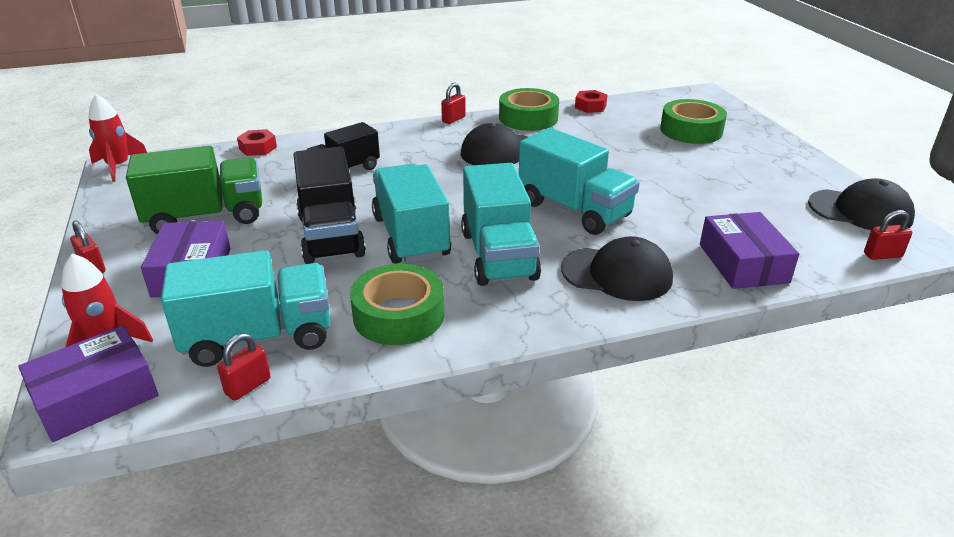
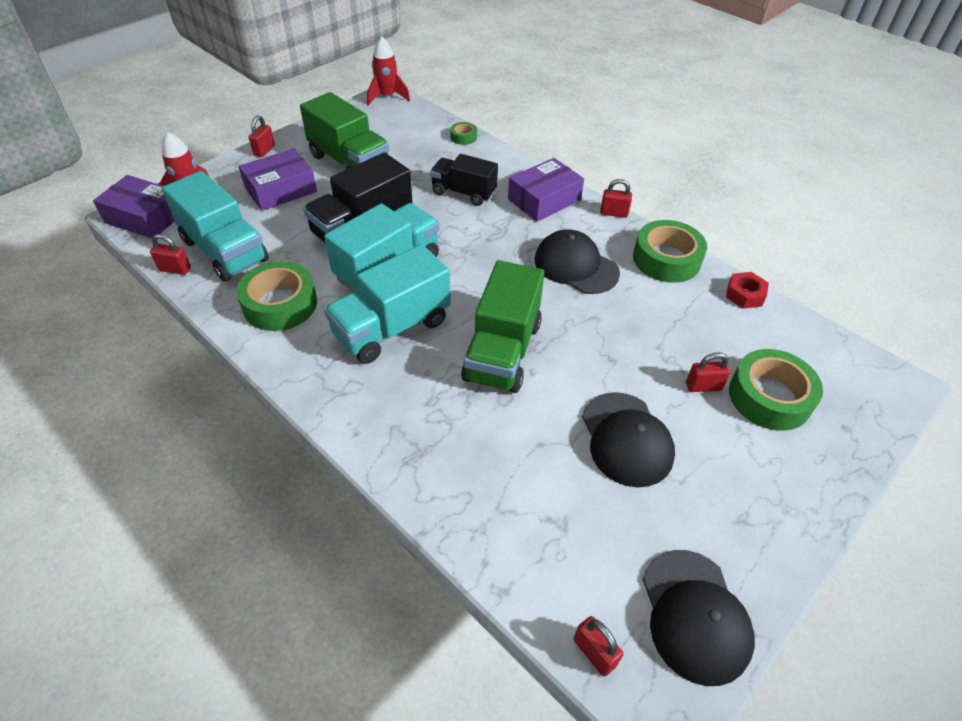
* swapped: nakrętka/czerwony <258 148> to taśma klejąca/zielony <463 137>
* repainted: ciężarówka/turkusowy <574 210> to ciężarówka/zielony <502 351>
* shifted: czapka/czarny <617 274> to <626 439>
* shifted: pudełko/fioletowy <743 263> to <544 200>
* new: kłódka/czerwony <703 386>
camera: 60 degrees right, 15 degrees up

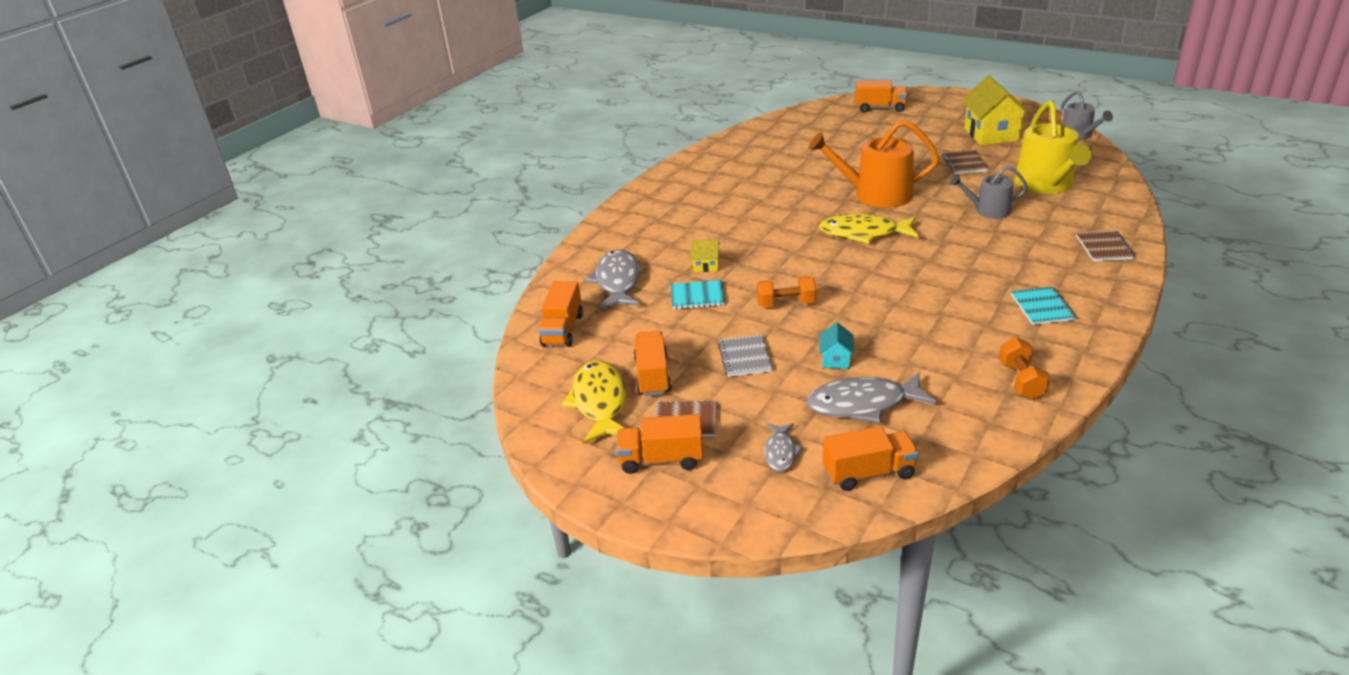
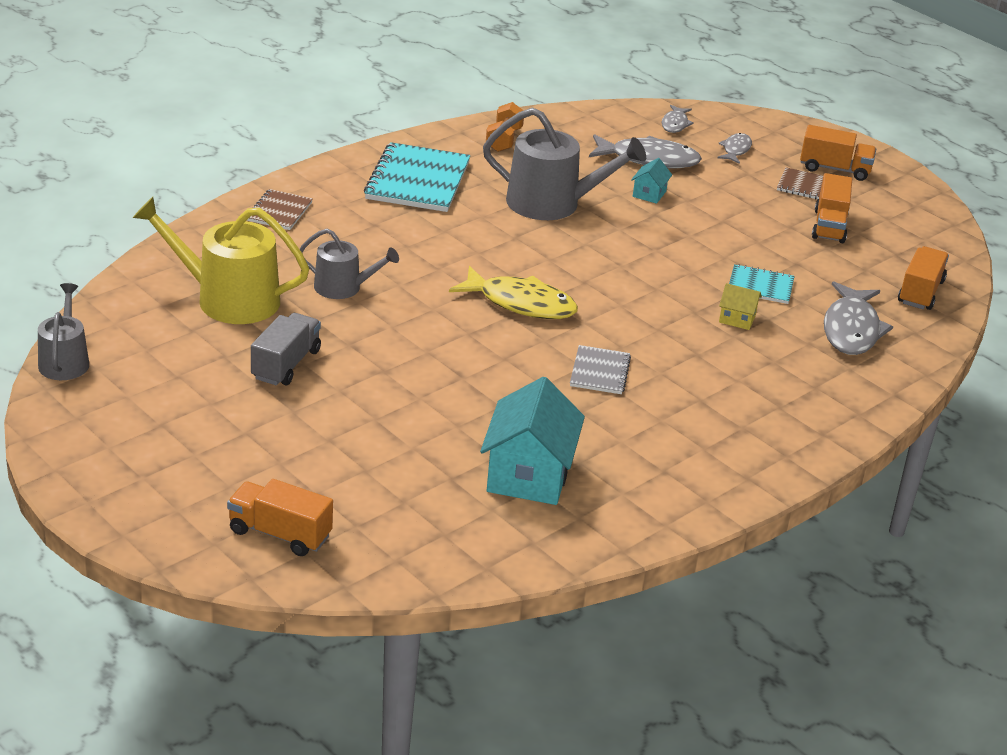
* gone: ryba/żółty <599 402>
* shifted: zeszyt/szary <745 357> to <600 372>
* gone: hantel/pomarańczowy <786 304>
* gone: konewka/pomarańczowy <875 194>
* swapped: ciężarówka/pomarańczowy <869 473> to ryba/szary <675 124>
* swapped: zeszyt/brązowy <964 163> to ciężarówka/szary <286 364>
* gone: domek/żółty <991 134>
* scaled: zeszyt/turkusowy <1042 307> = <417 181> x1.85
* rotated: konewka/żółty <1046 184> = <228 299> 90 degrees counterclockwise
* new: domek/turkusowy <528 475>
* new: konewka/szary <552 204>
camera: 170 degrees left, 0 degrees up

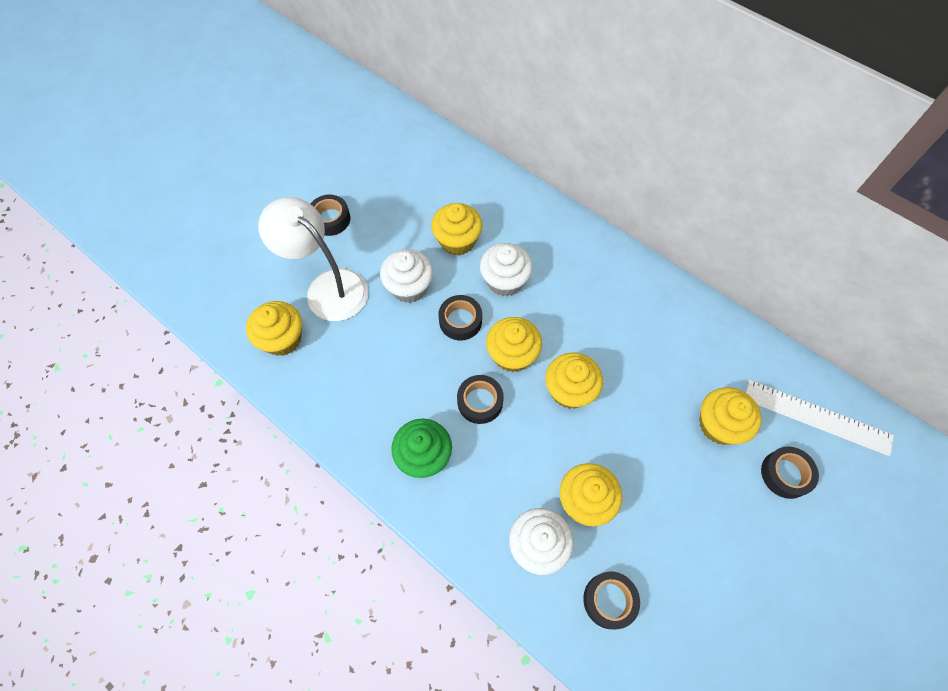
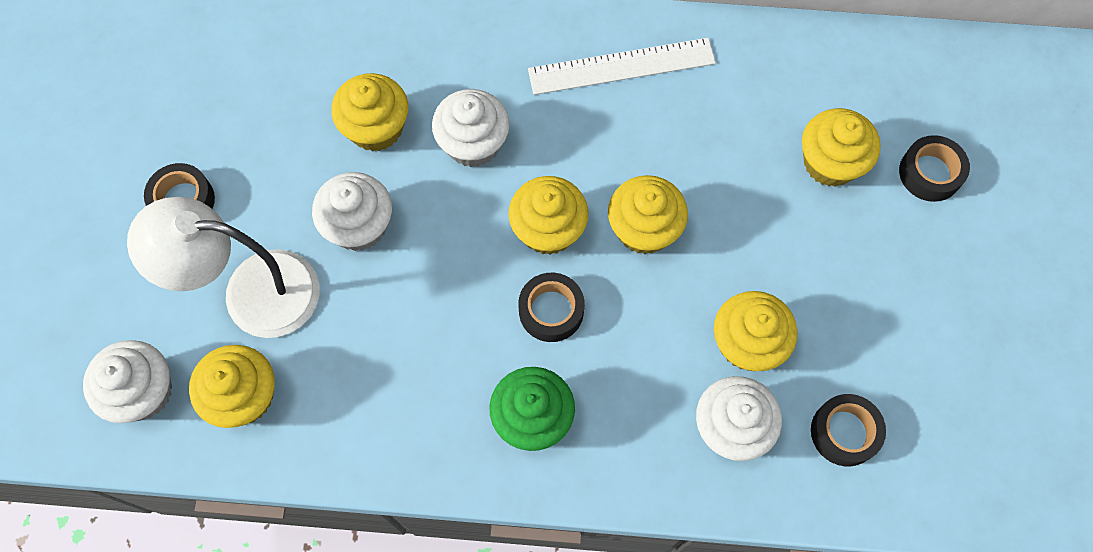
* gone: taśma klejąca/czarny <460 321>
* shifted: linijka/biały <817 417> to <621 66>
* new: muffinka/biały <143 392>
camera: 35 degrees left, 5 degrees up

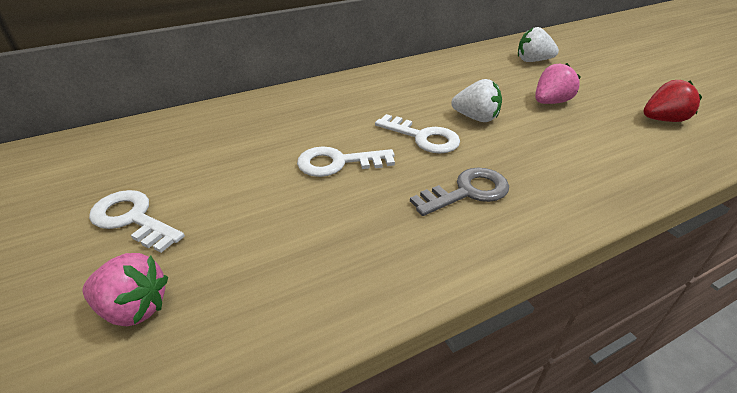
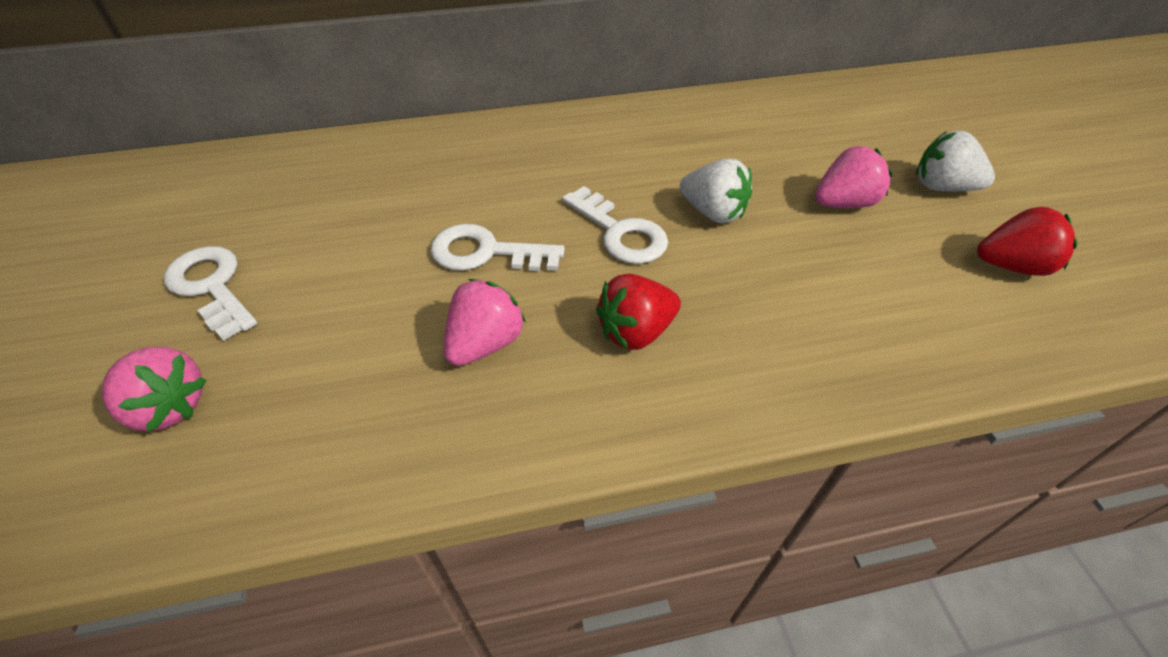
* swapped: klucz/szary <467 192> to truskawka/czerwony <636 332>
* shifted: truskawka/biały <533 61> to <942 187>
* new: truskawka/różowy <485 343>
camera: 15 degrees right, 10 degrees up

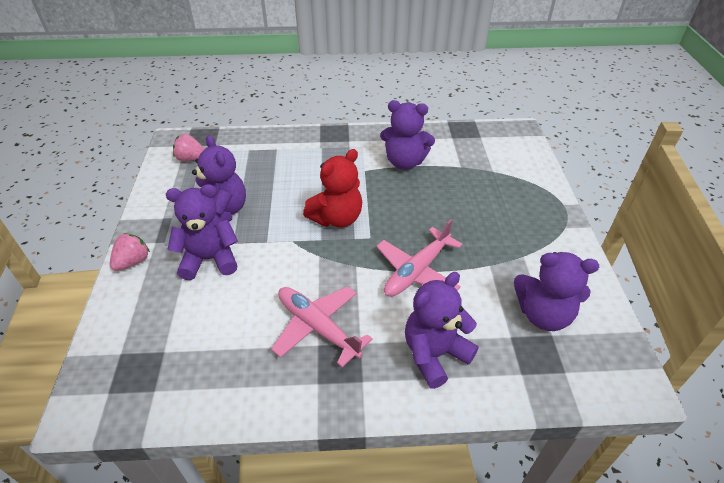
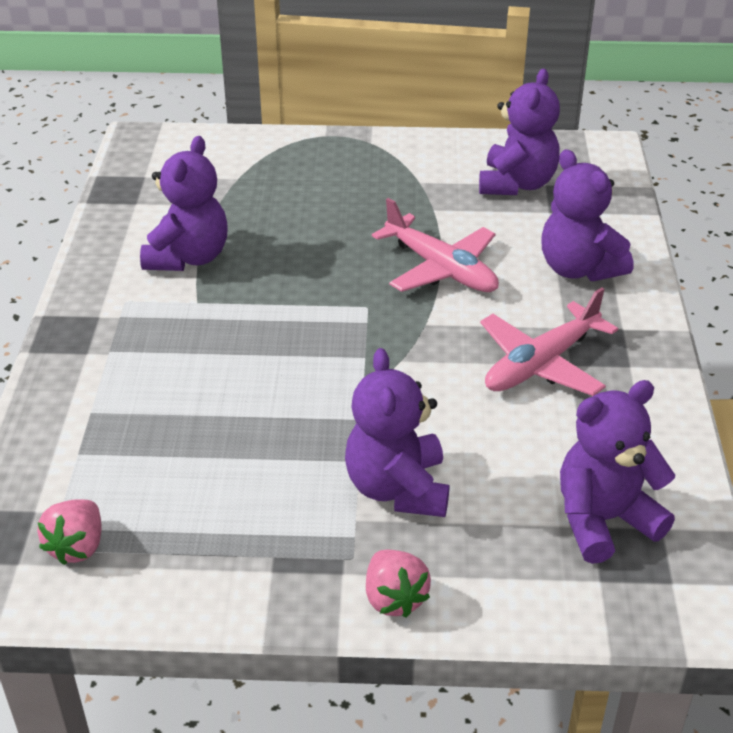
* rotated: truskawka/różowy <133 262> = <394 598> 150 degrees counterclockwise
* shifted: miś/fioletowy <223 212> to <604 520>
* gone: miś/czerwony <337 218>
camera: 85 degrees left, 5 degrees down

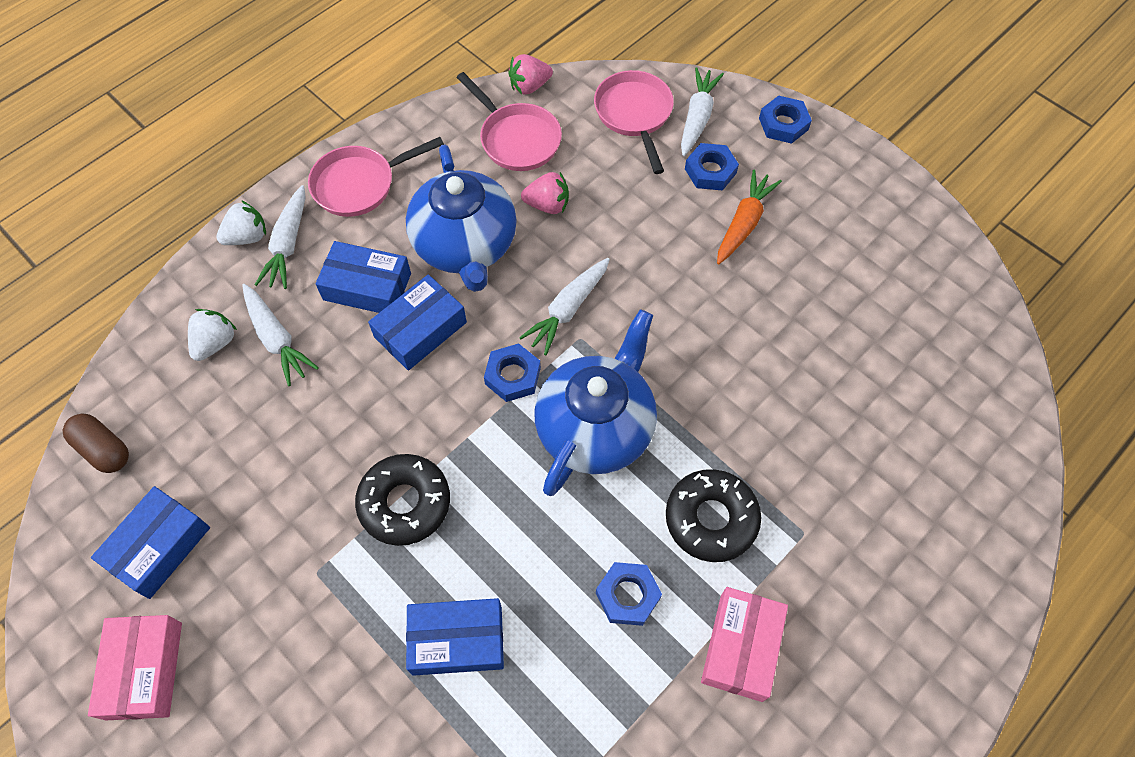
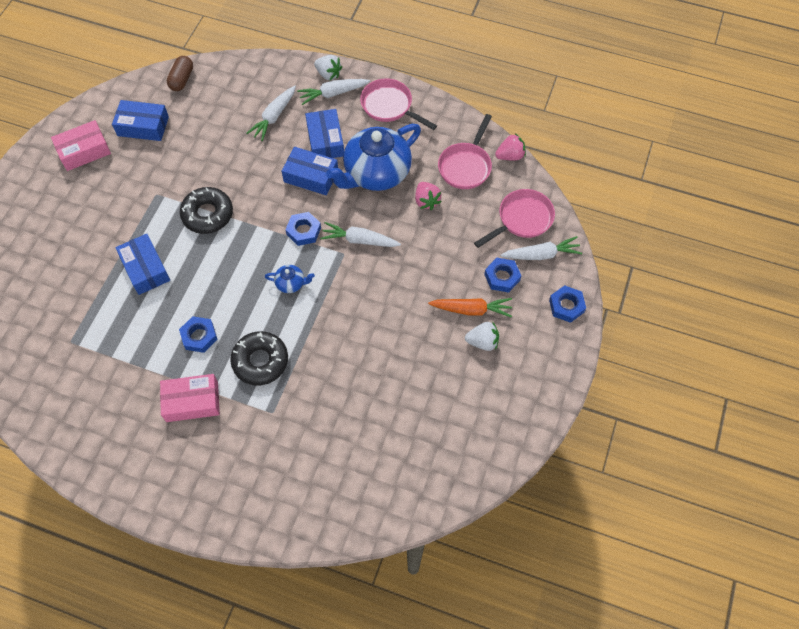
* shifted: truskawka/biały <215 343> to <482 342>
* rotated: truskawka/różowy <529 86> = <510 156> 120 degrees clockwise
* scaled: imbryk/niebieski <596 427> = <291 283> x0.42
camera: 65 degrees right, 0 degrees up

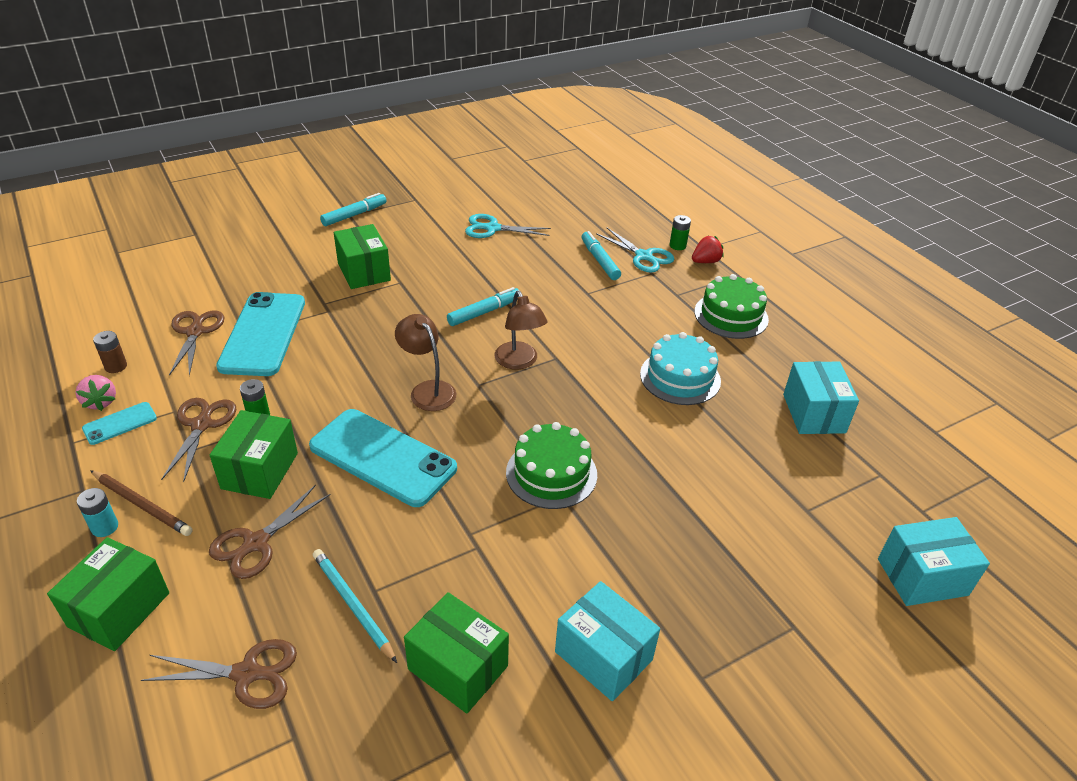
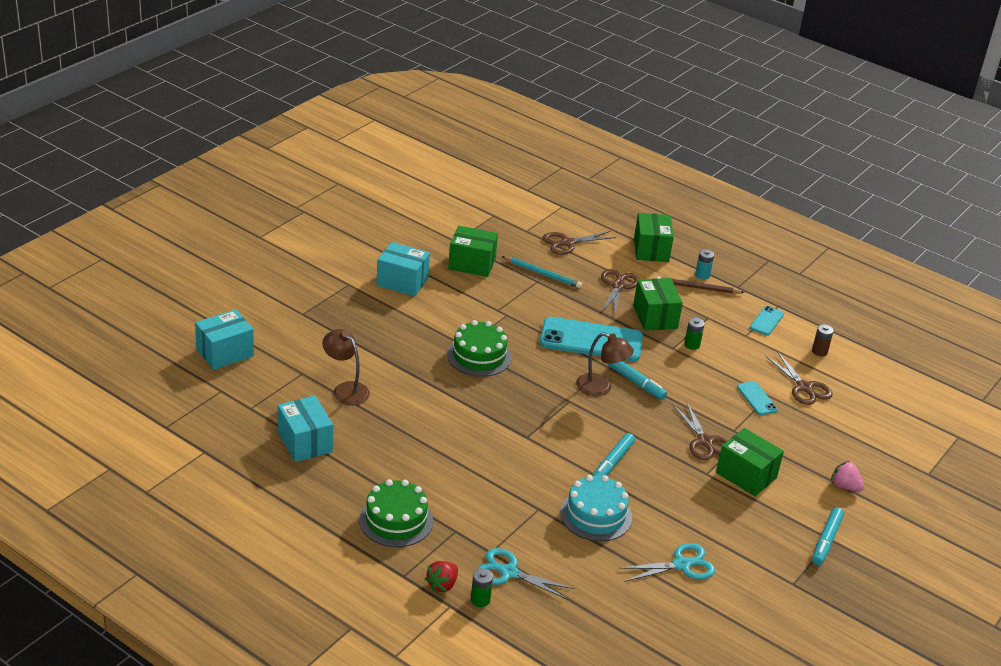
* shifted: truskawka/różowy <100 402> to <845 486>
* shifted: nożyczki/brązowy <201 425> to <705 441>
* scaled: telefon/turkusowy <263 334> = <756 398> x0.46
* shifted: lampka/brązowy <519 362> to <346 389>
* shifted: flamaster/turkusowy <600 260> to <636 383>
* shifted: tort/turkusowy <680 377> to <596 515>
camera: 155 degrees right, 5 degrees down

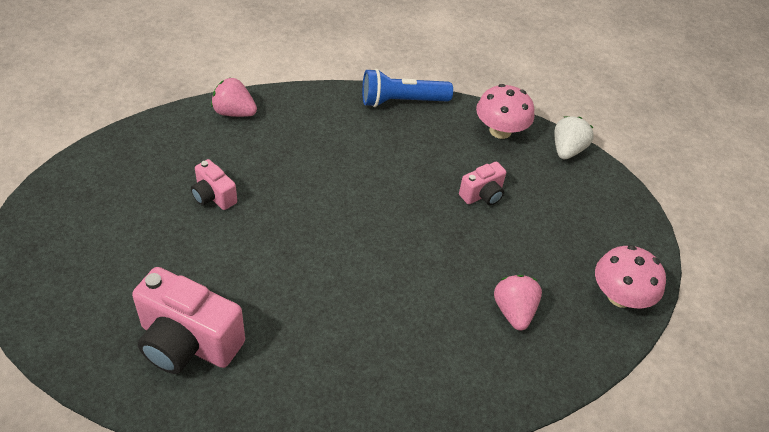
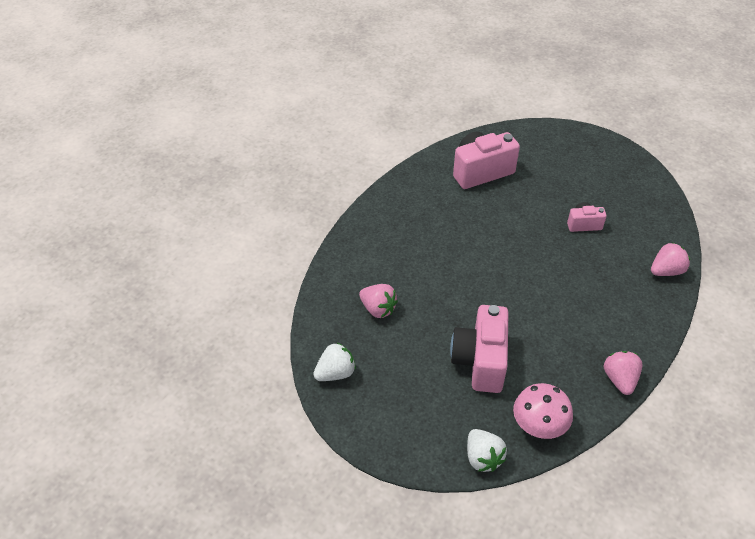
* swapped: latarka/niebieski <401 101> to truskawka/różowy <619 379>
* scaled: aparat fotograficzny/różowy <482 195> = <480 361> x1.91
* swapped: grzyb/różowy <620 296> to truskawka/biały <335 373>
camera: 135 degrees right, 0 degrees up

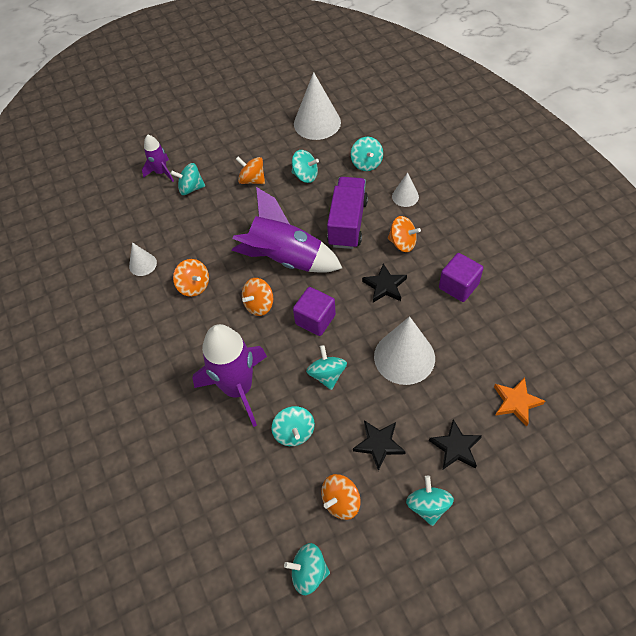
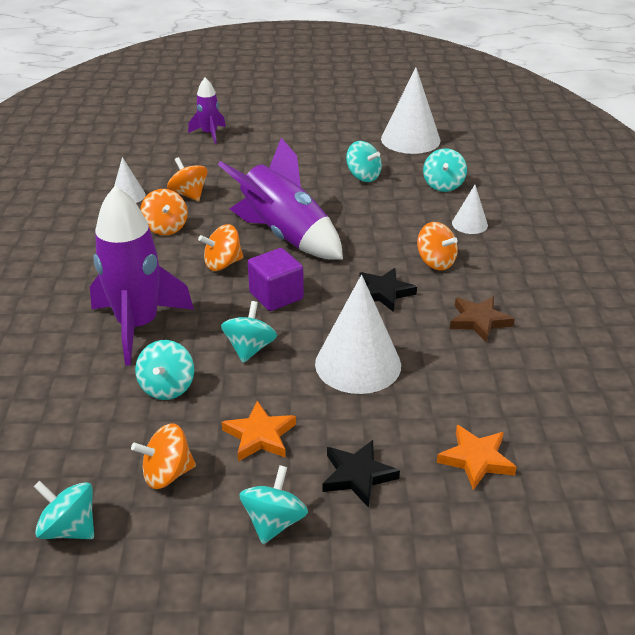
* gone: bączek/turkusowy <191 188>
* shifted: bączek/pomarańczowy <252 180> to <189 194>
* gone: ciężarówka/fioletowy <347 223>
* repainted: gwiazda/czarny <379 444> to gwiazda/pomarańczowy <259 436>
* swapped: sześcian/fioletowy <458 286> to gwiazda/brązowy <479 321>
camera: 20 degrees right, 20 degrees down

